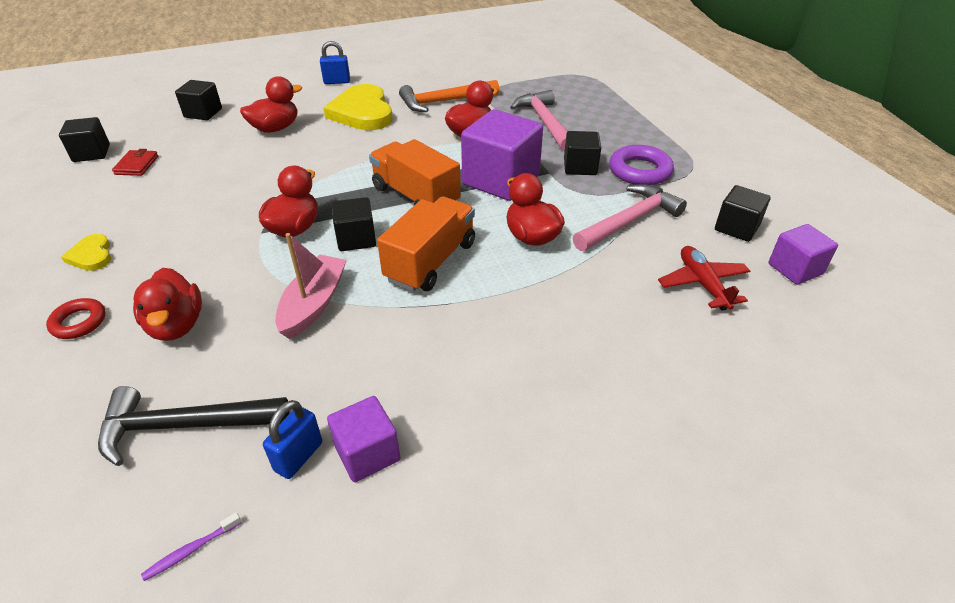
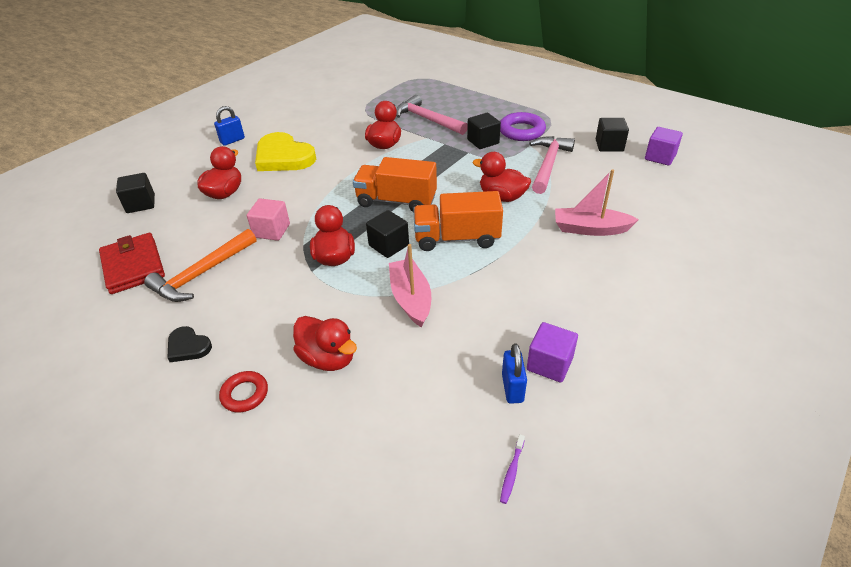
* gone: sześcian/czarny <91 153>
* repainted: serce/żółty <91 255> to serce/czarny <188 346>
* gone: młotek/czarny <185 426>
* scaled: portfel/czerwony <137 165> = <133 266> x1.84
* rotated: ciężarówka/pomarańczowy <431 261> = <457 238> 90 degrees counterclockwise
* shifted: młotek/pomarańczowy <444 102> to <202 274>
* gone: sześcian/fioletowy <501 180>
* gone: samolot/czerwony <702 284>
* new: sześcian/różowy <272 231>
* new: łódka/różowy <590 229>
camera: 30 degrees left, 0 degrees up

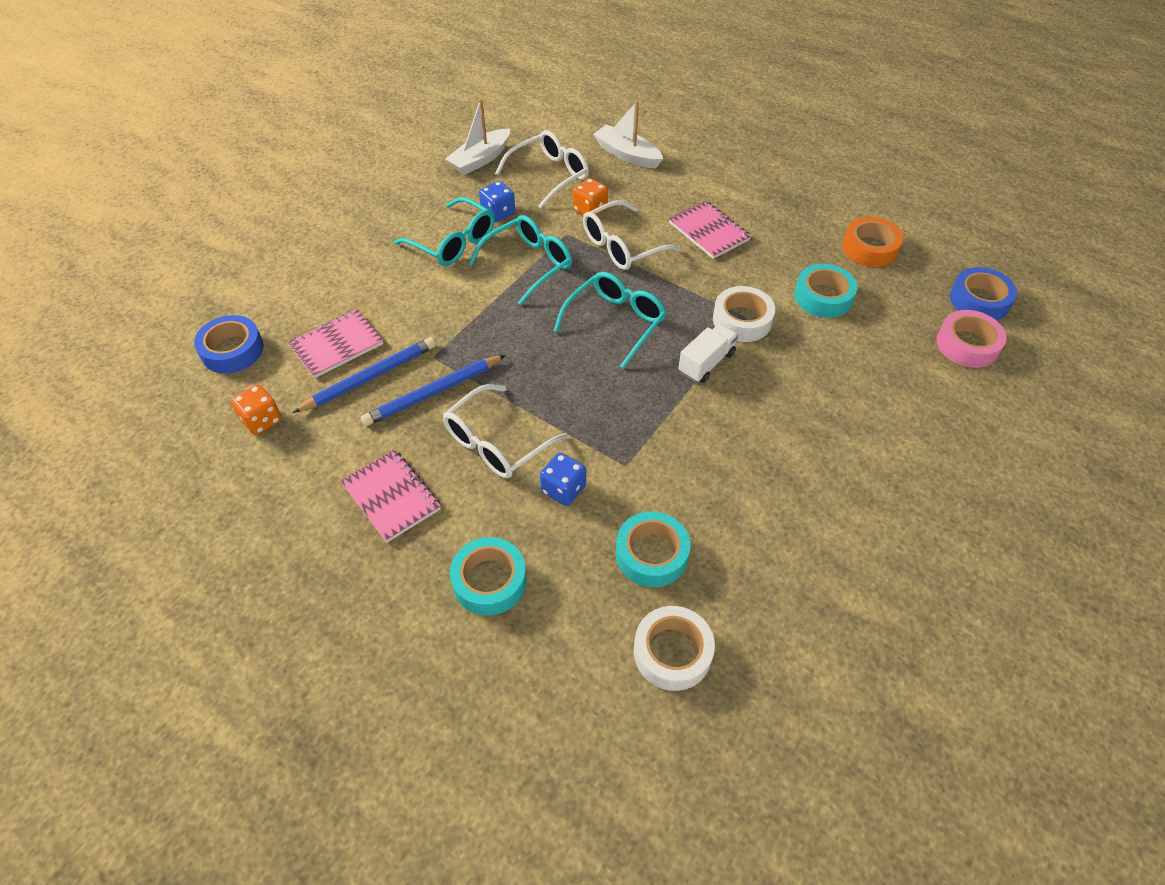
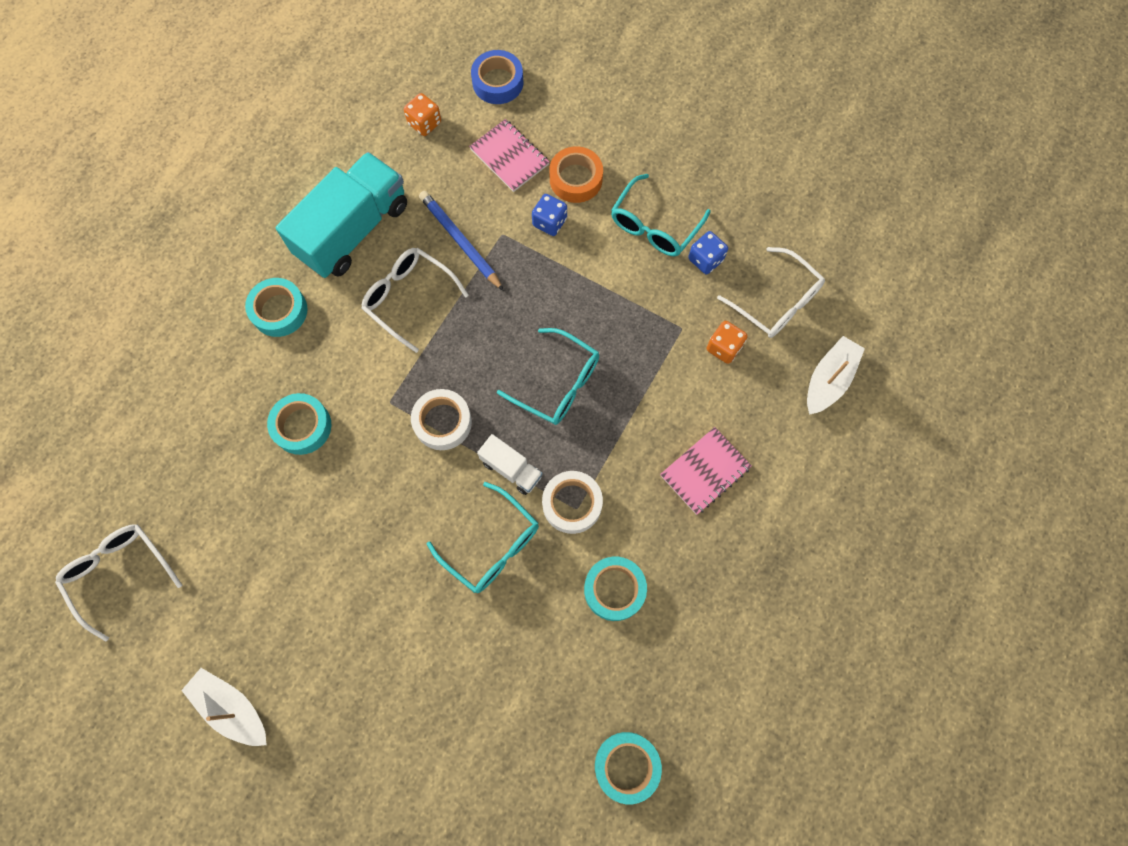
* gone: ołówek/niebieski <370 377>
* swapped: zeszyt/różowy <391 497> to ciężarówka/turkusowy <353 230>
* shifted: łódka/biały <480 159> to <231 708>
* shifted: okulary/turkusowy <528 264> to <491 545>
* shifted: kostka do gry/niebieski <563 489> to <549 222>
* shifted: okulary/biały <622 246> to <120 574>
* shifted: taśma klejąca/biały <672 652> to <442 422>
* shifted: taśma klejąca/pomarańczowy <869 248> to <576 179>
* gone: taśma klejąca/różowy <967 345>
* repainted: taśma klejąca/niebieski <979 300> to taśma klejąca/turkusowy <627 766>
camera: 85 degrees right, 20 degrees up

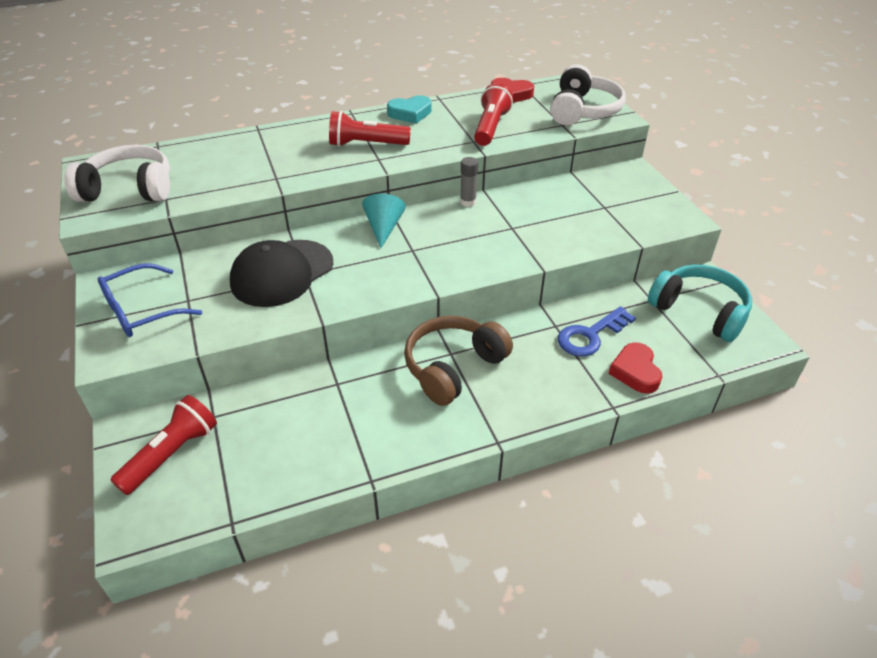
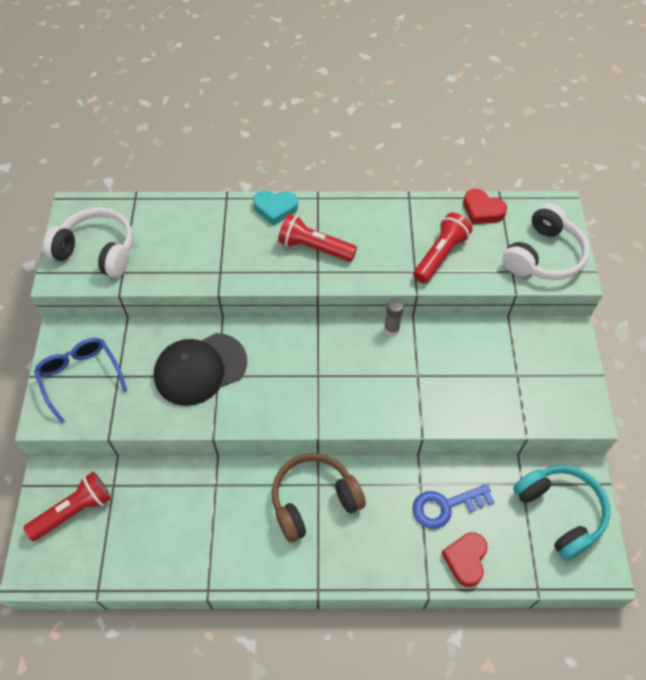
* rotated: okulary/niebieski <141 311> = <80 377> 75 degrees clockwise
* gone: stożek/turkusowy <384 228>
* shifted: serce/turkusowy <410 113> to <275 209>
camera: 20 degrees right, 15 degrees up

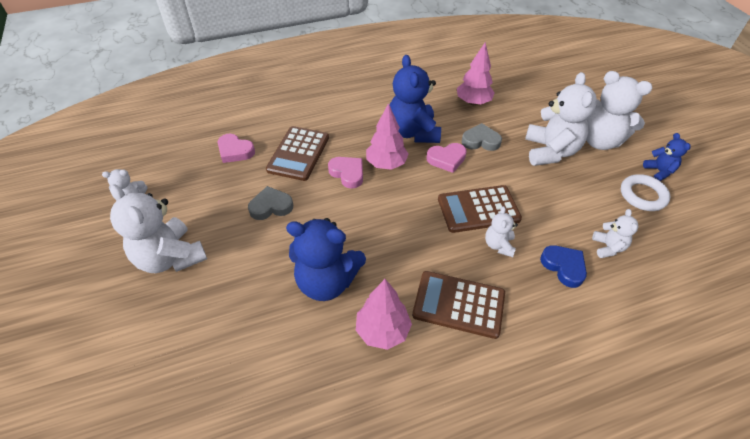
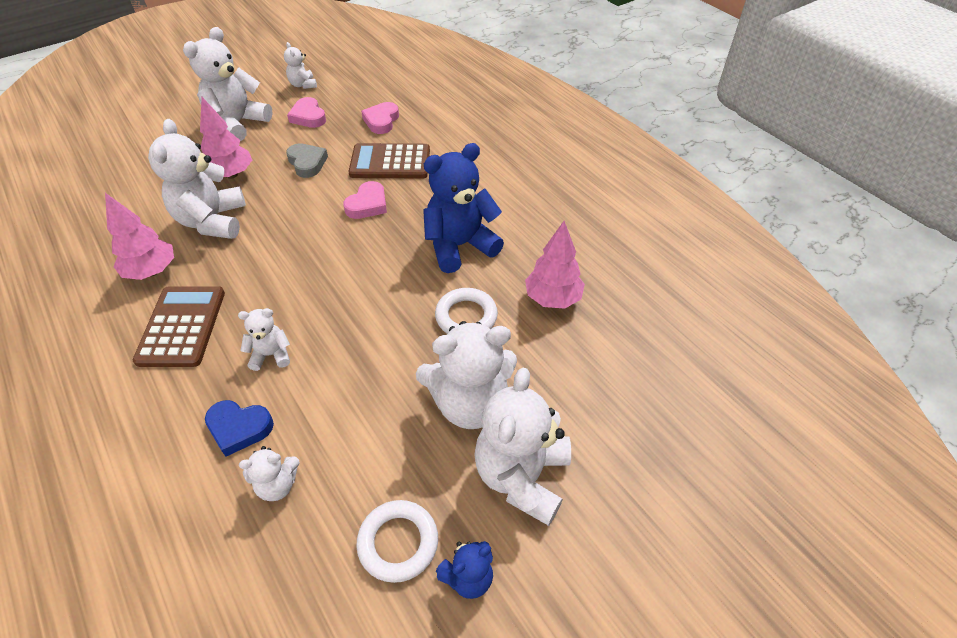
* repainted: miś/niebieski <326 281> to miś/biały <212 221>
* shifted: drzewko/różowy <386 164> to <232 175>
* shifted: serce/różowy <446 159> to <308 116>
* gone: kalkulator/brązowy <478 209>
* swapped: serce/szary <480 141> to pierścień/biały <466 316>
* rotated: serce/niebieski <564 267> = <239 428> 60 degrees clockwise
camera: 75 degrees right, 0 degrees up

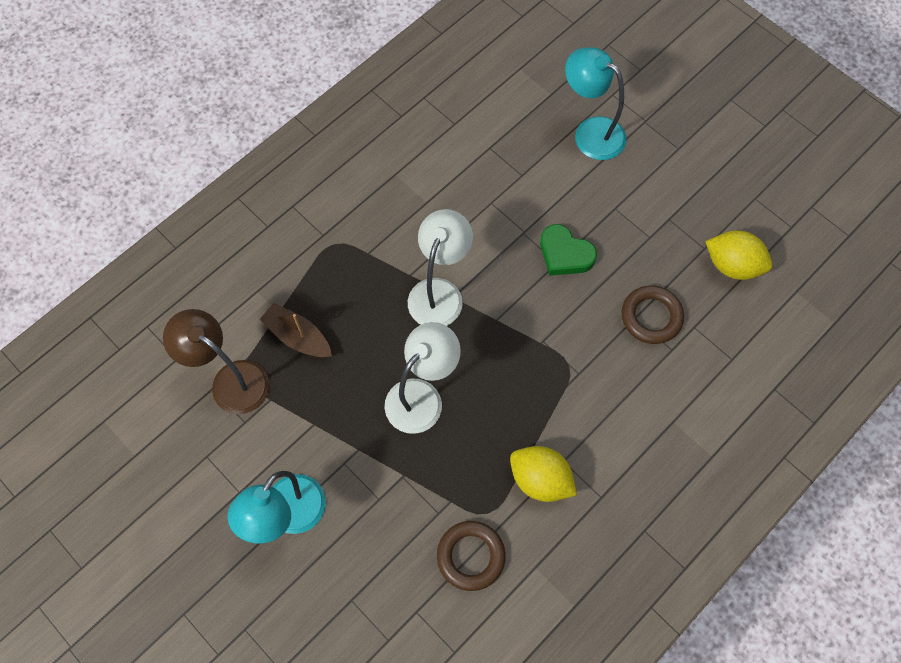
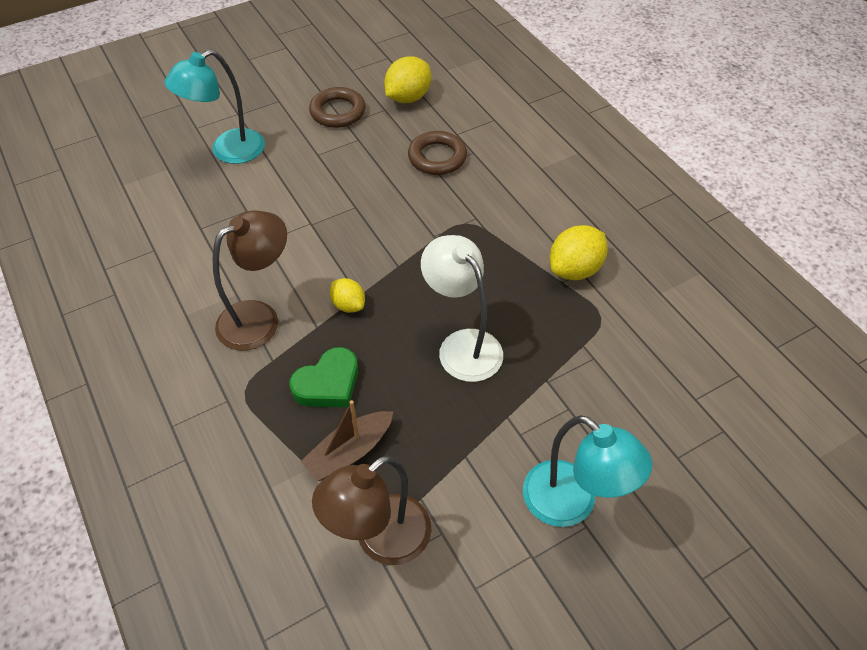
* swapped: lampka/biały <439 292> to cytryna/żółty <348 305>
* shifted: pierścień/brązowy <470 556> to <337 112>
* shifted: serce/zielony <565 254> to <328 384>
* new: lampka/brązowy <259 318>
camera: 75 degrees left, 15 degrees down

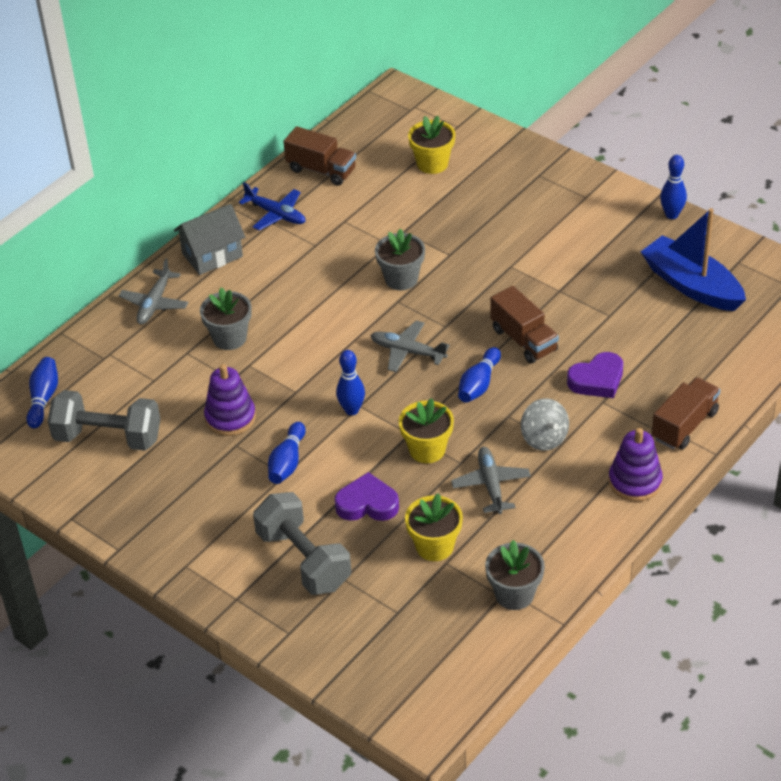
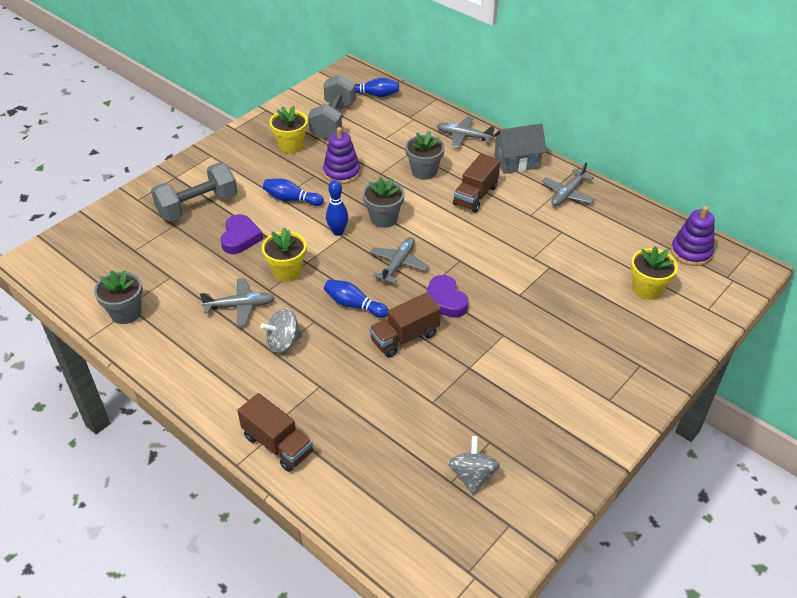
* rotated: domek/szary <212 255> = <517 162> 75 degrees counterclockwise
* repainted: samolot/niebieski <275 214> to samolot/szary <567 194>
* shifted: ciężarówka/brązowy <321 170> to <475 195>
* shifted: doniczka/szary <401 279> to <384 218>
* shifted: doniczka/żółty <434 546> to <291 145>
* shifted: serce/fioletowy <597 380> to <445 300>
* shifted: zabawka nakładanka/fioletowy <635 481> to <691 252>
* swapped: łódka/niebieski <692 285> to bączek/szary <472 476>
* gone: kręgiel/niebieski <671 215>
camera: 90 degrees right, 0 degrees up

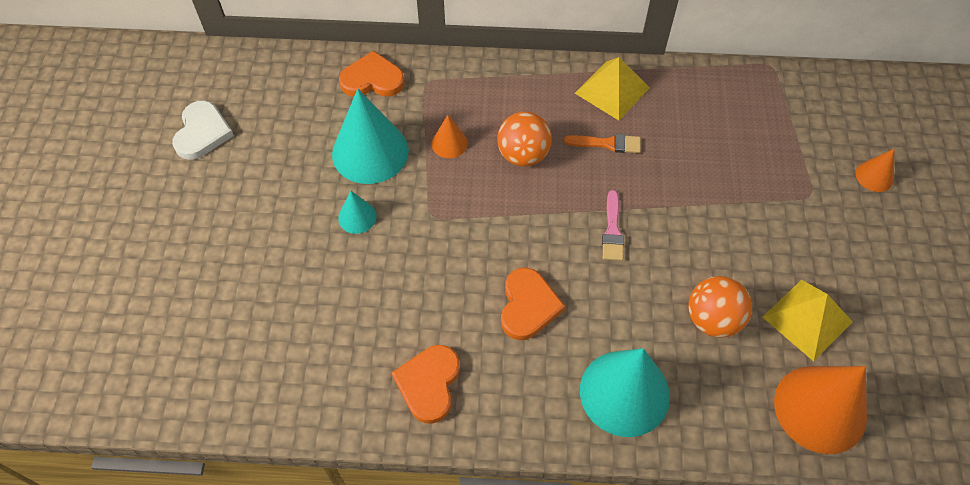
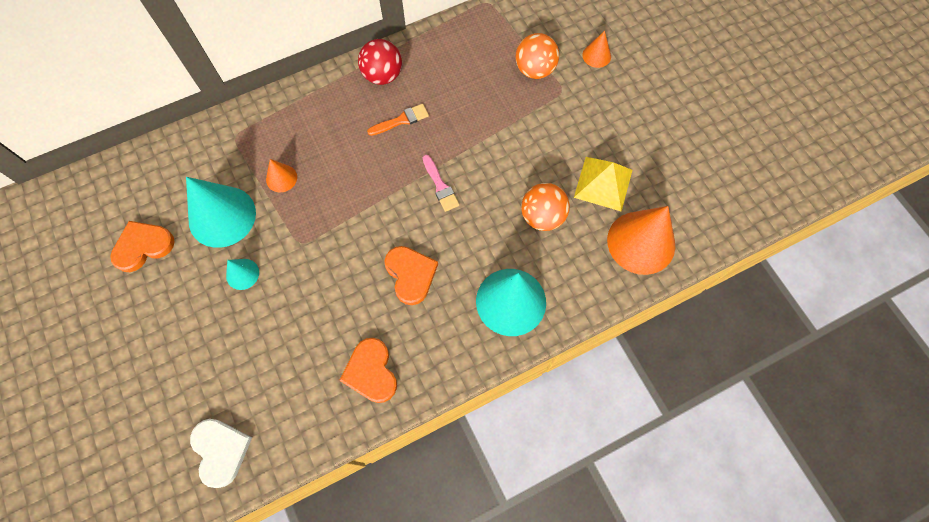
* shifted: serce/biały <202 132> to <221 451>
* shifted: serce/pomarańczowy <372 79> to <143 246>
* shifted: piłka/pomarańczowy <523 155> to <534 70>
* swapped: piramida/żółty <612 90> to piłka/czerwony <382 75>
camera: 30 degrees left, 10 degrees up

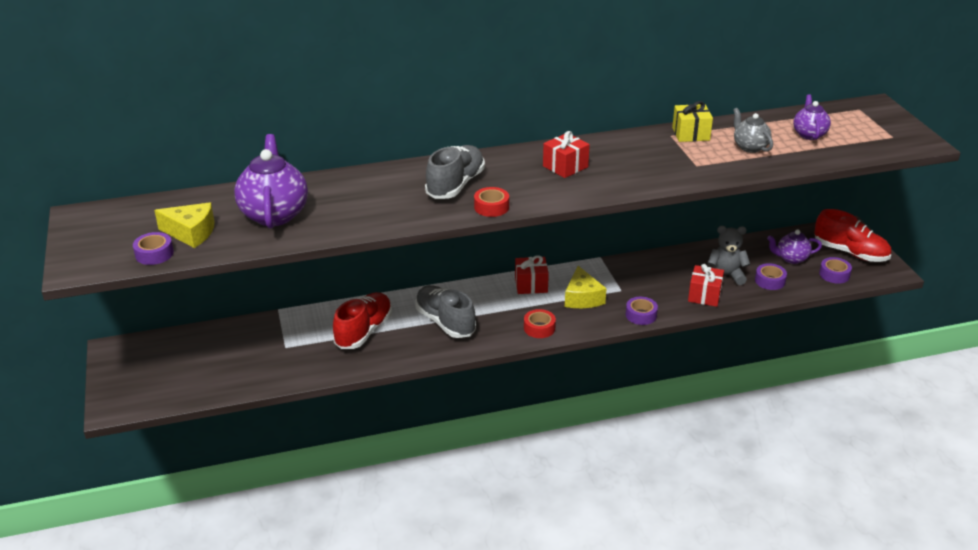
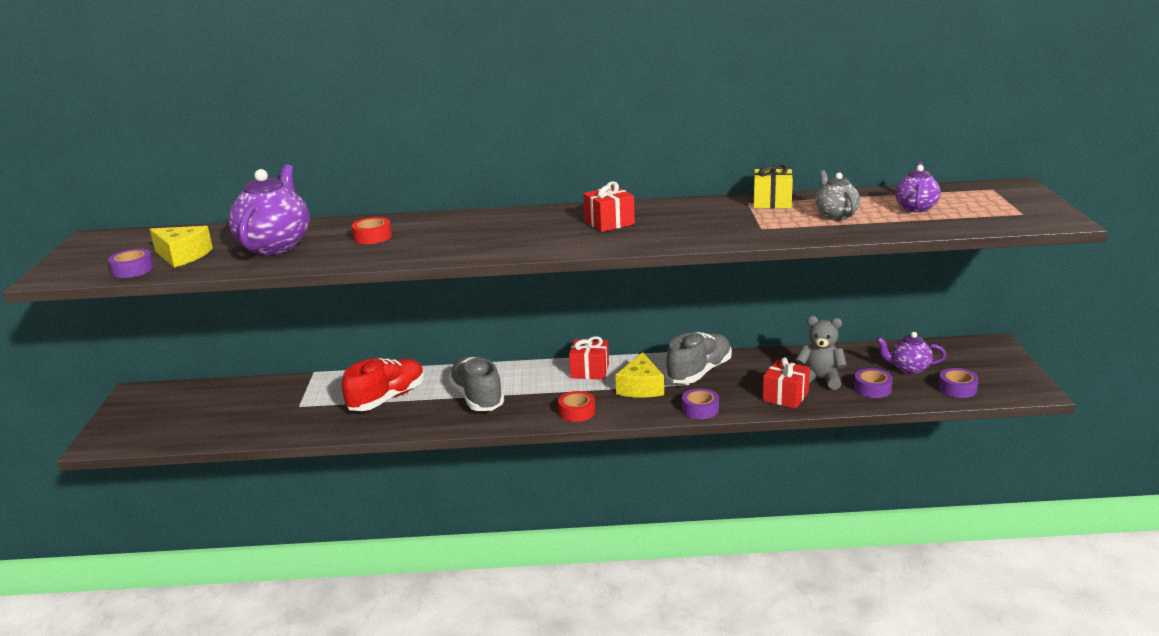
* shifted: but/szary <455 185> to <699 372>
* shifted: taśma klejąca/czerwony <491 207> to <372 237>
* gone: but/czerwony <850 253>
camera: 15 degrees right, 10 degrees down

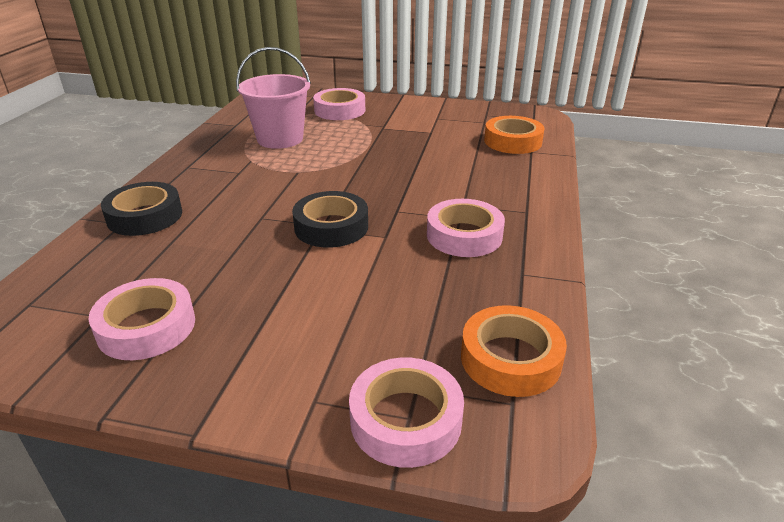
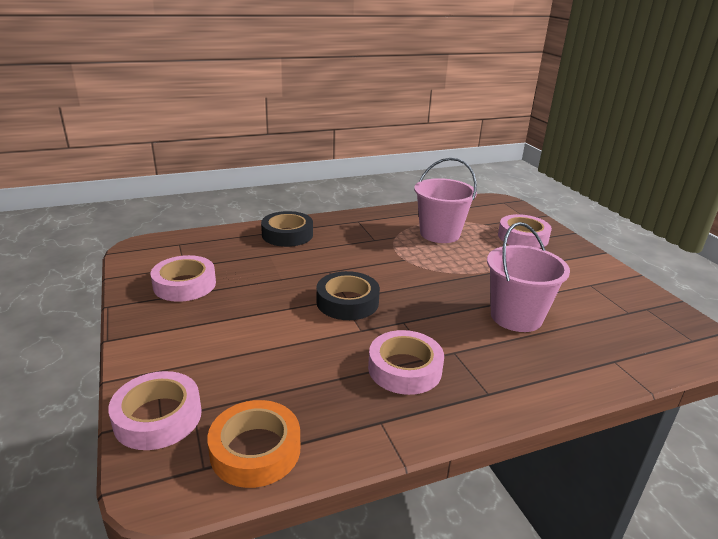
* gone: taśma klejąca/pomarańczowy <512 141>
* new: wiadro/różowy <516 317>
camera: 55 degrees right, 5 degrees down

